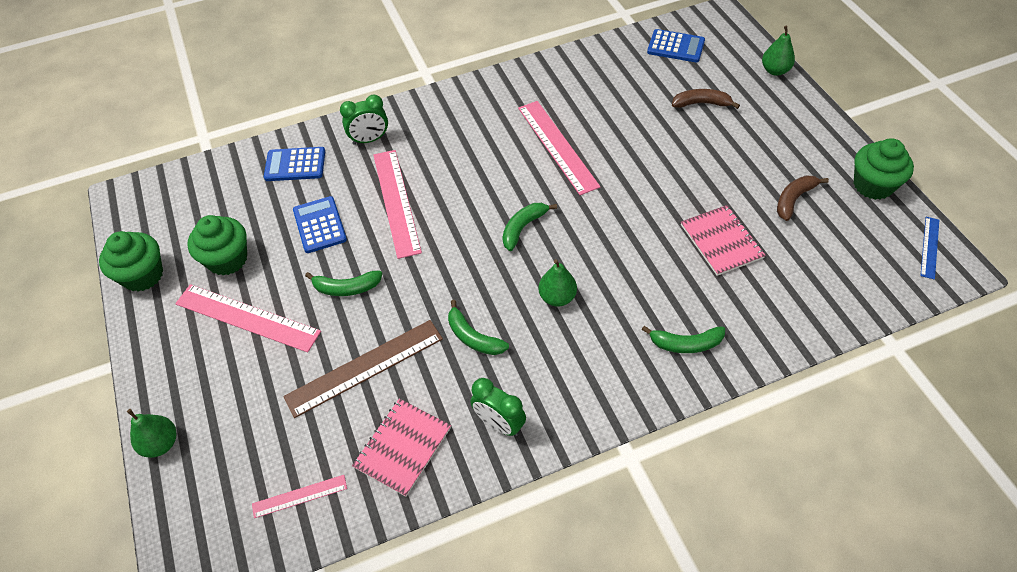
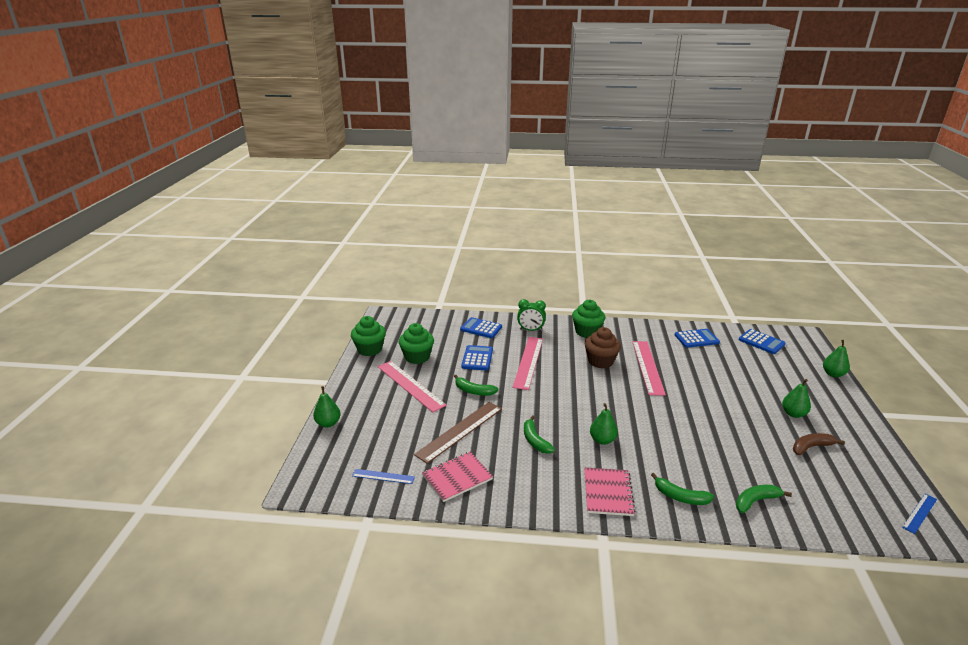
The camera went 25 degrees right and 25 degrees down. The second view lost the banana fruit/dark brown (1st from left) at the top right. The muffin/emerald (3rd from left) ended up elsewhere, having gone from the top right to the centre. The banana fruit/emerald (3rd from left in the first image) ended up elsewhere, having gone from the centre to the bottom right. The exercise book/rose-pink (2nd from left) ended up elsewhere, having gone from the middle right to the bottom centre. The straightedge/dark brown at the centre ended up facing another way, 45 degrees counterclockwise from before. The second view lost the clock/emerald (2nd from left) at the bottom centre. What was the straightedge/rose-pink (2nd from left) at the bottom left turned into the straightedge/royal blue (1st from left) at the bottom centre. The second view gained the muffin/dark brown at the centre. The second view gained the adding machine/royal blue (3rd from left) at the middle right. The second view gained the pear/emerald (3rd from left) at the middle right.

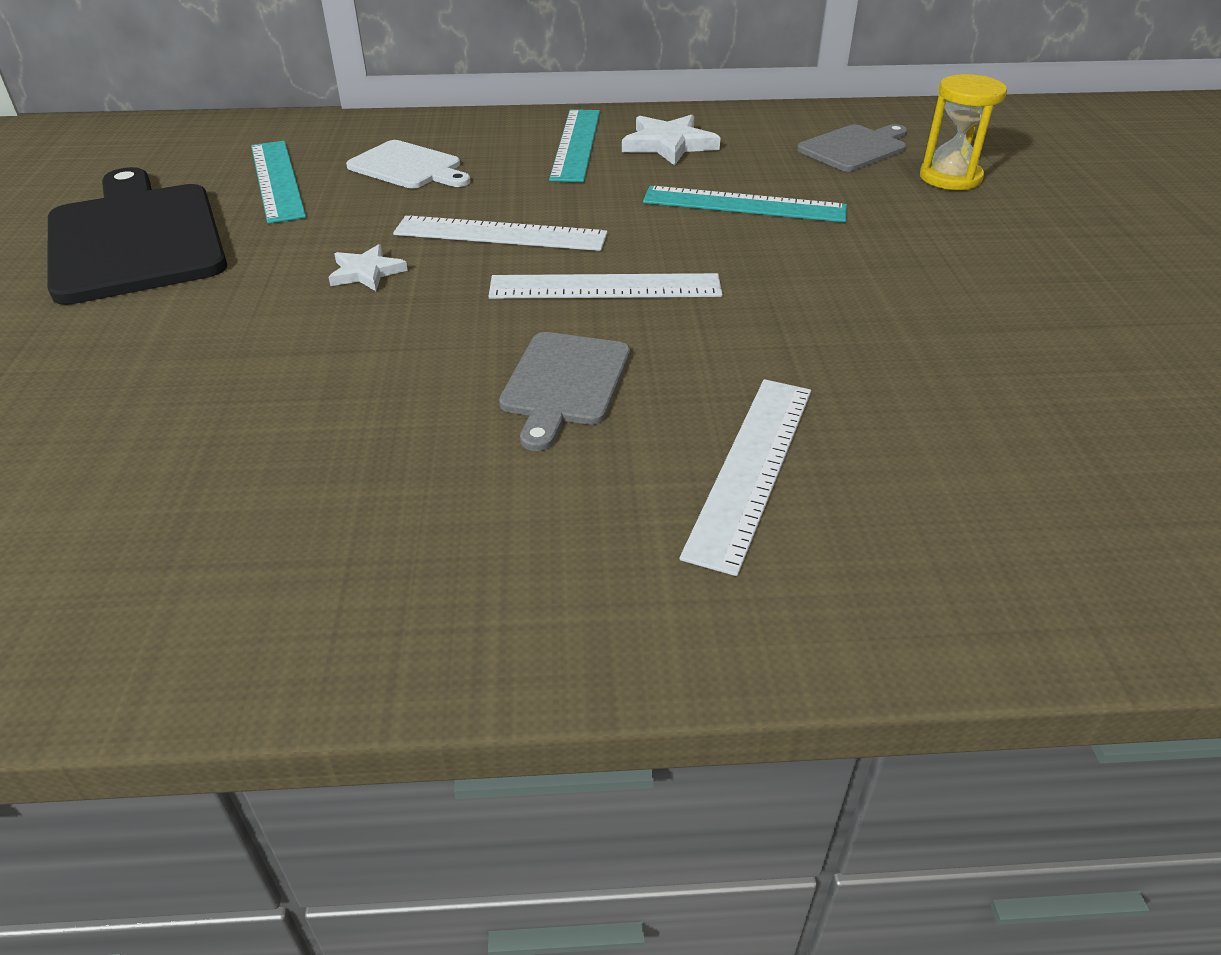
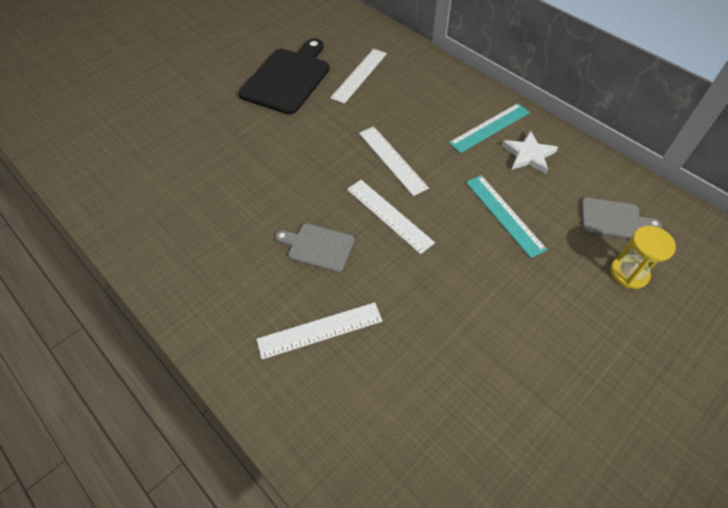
The camera went 50 degrees right and 15 degrees up. The second view lost the chopping board/white at the top centre. What was the straightedge/teal (1st from left) at the top left turned into the straightedge/white (2nd from left) at the top centre. The second view lost the five-pointed star/white (1st from left) at the top left. The chopping board/grey (1st from left) at the centre ended up facing another way, 45 degrees clockwise from before.

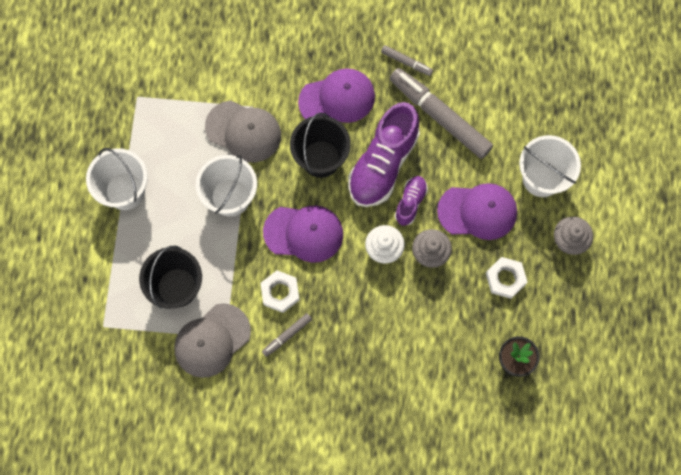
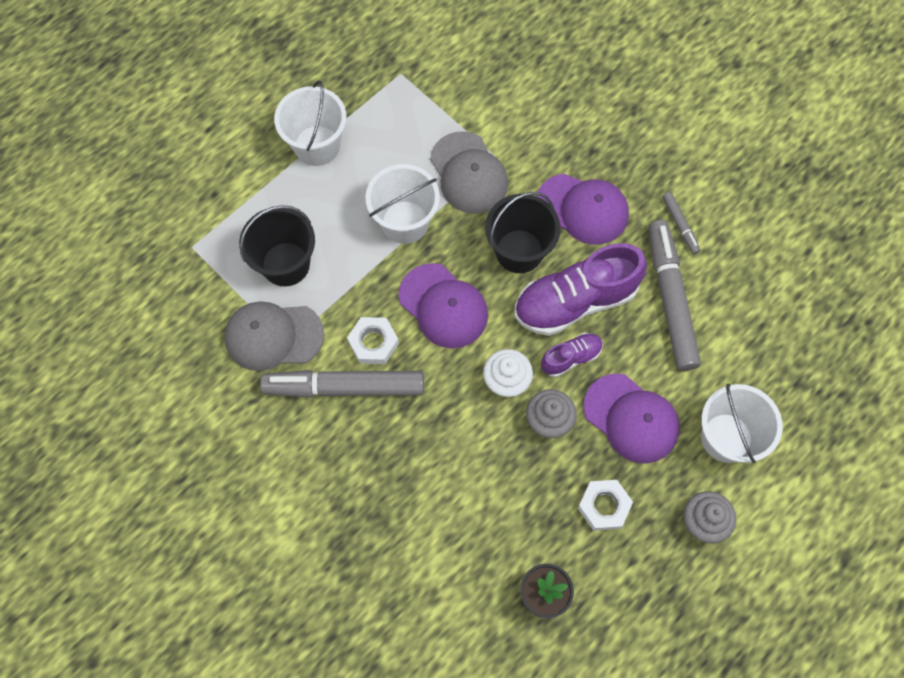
The camera went 40 degrees right and 5 degrees down. The size of the marker/grey (1st from left) at the bottom centre changed by a factor of 2.20.

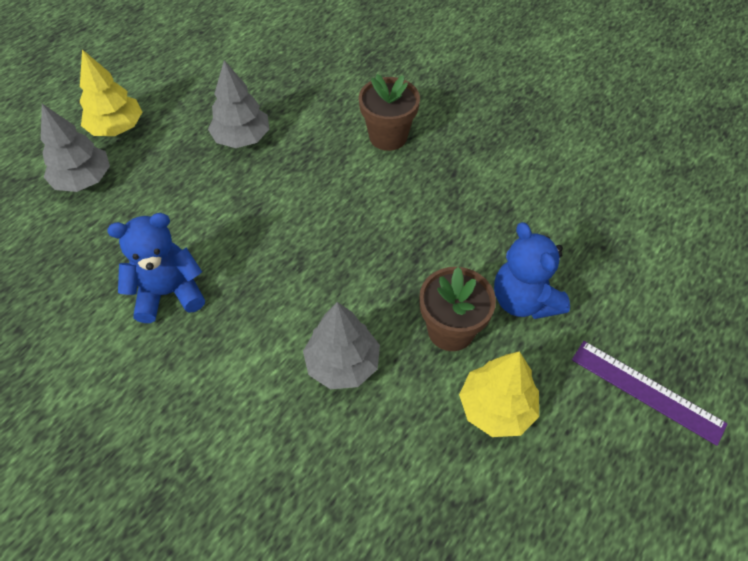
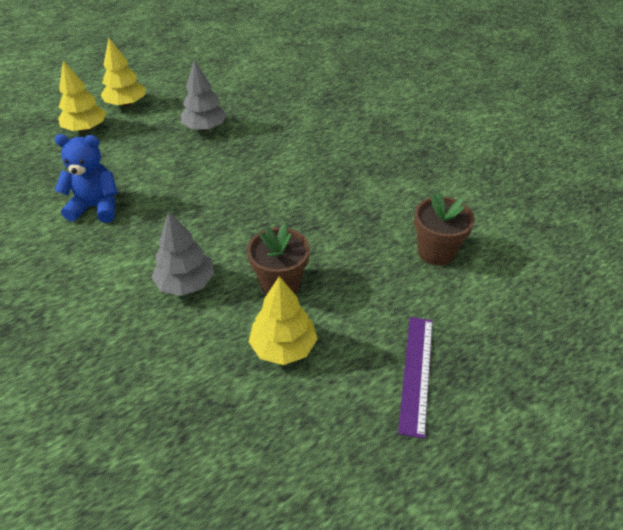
The camera went 20 degrees right and 10 degrees down. The potted plant/dark brown (1st from left in the first image) ended up elsewhere, having gone from the top centre to the middle right. What was the tree/grey (1st from left) at the top left turned into the tree/bright yellow (1st from left) at the top left. The second view lost the teddy/royal blue (2nd from left) at the middle right. The straightedge/violet at the bottom right ended up facing another way, 45 degrees clockwise from before.

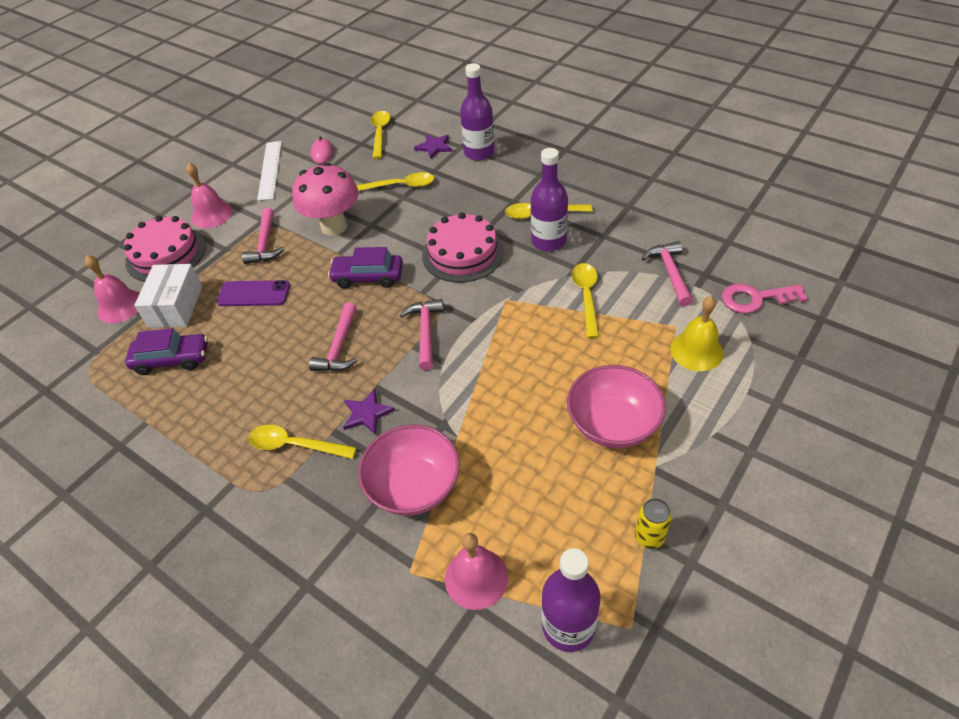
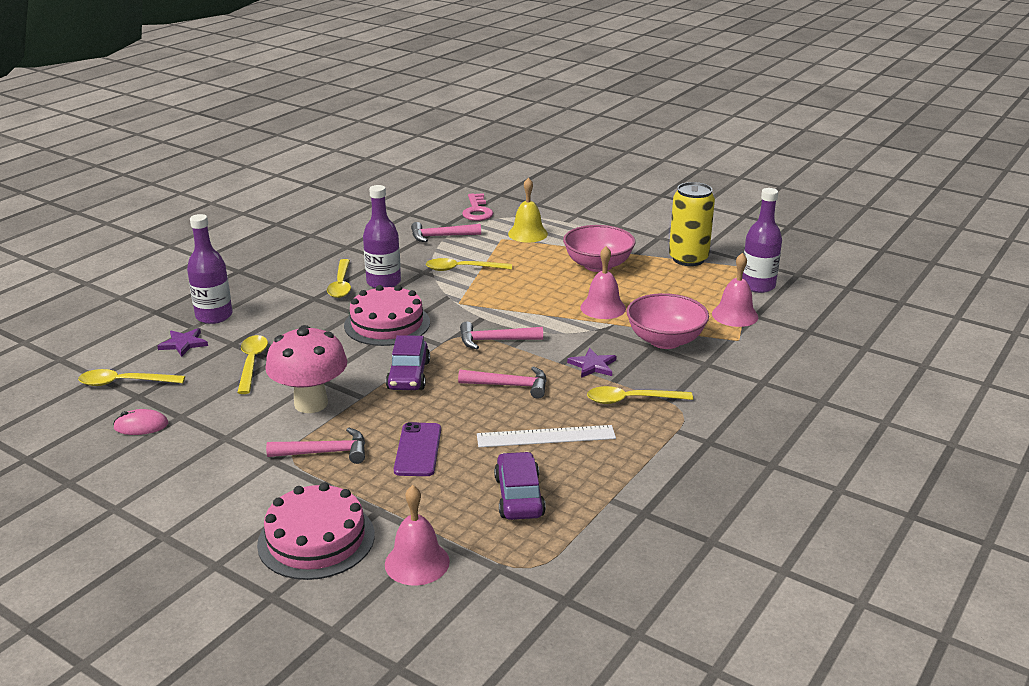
The camera went 95 degrees left and 20 degrees down. The straightedge/white ended up elsewhere, having gone from the top left to the centre. The bell/rose-pink (2nd from left) ended up elsewhere, having gone from the top left to the centre. The second view lost the package/white at the middle left. The tablespoon/bright yellow (1st from left in the first image) at the middle left ended up facing another way, 75 degrees clockwise from before. The size of the tin/bright yellow at the bottom right changed by a factor of 1.99.

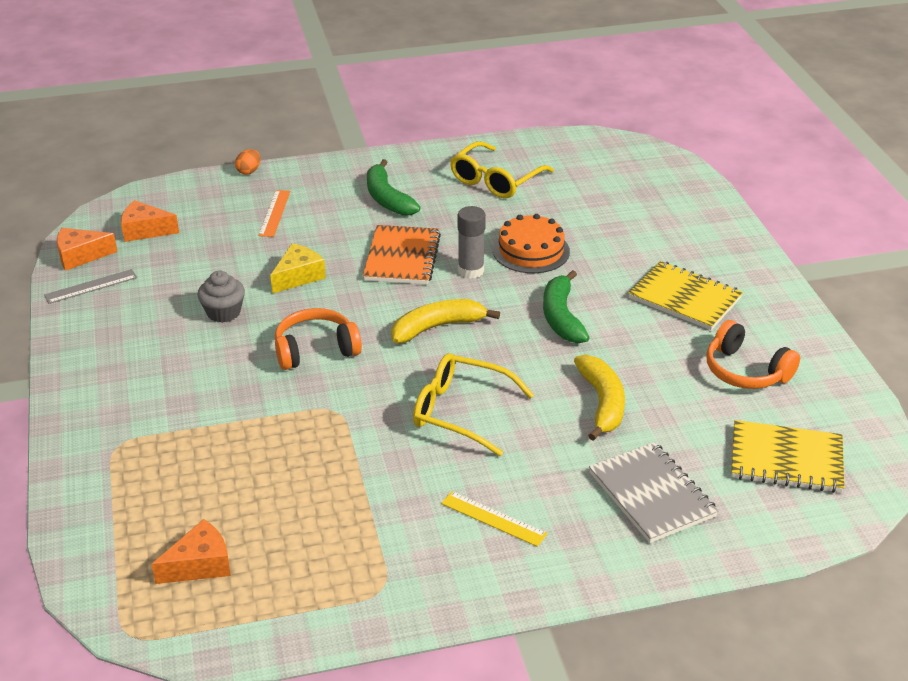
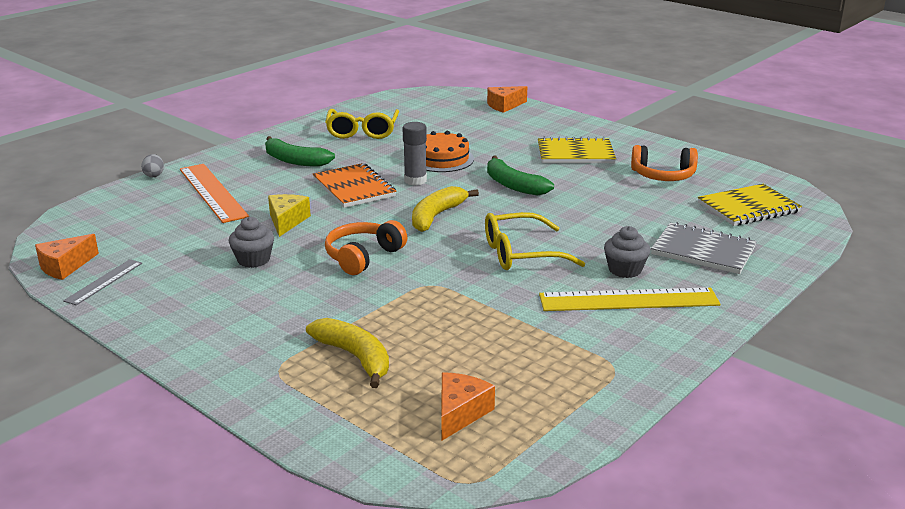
The camera went 35 degrees left and 10 degrees down. What was the egg/orange-coloured at the top left turned into the egg/grey at the top left. The size of the straightedge/orange-coloured at the top left changed by a factor of 1.85. The cheese wedge/orange-coloured (2nd from left in the first image) ended up elsewhere, having gone from the top left to the top centre. The banana fruit/bright yellow (2nd from left in the first image) ended up elsewhere, having gone from the centre to the bottom centre. The size of the straightedge/bright yellow at the bottom centre changed by a factor of 1.85. The second view gained the muffin/grey (2nd from left) at the middle right.

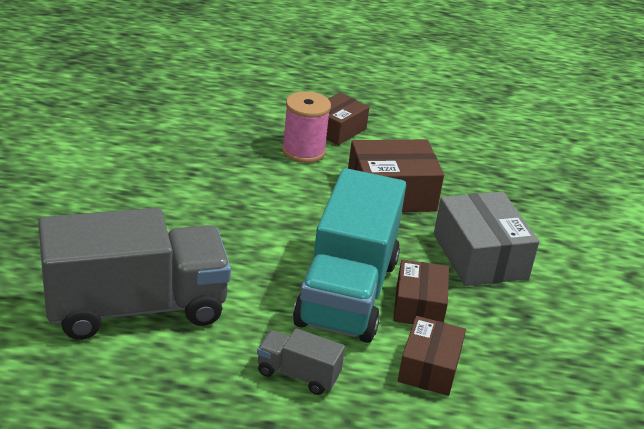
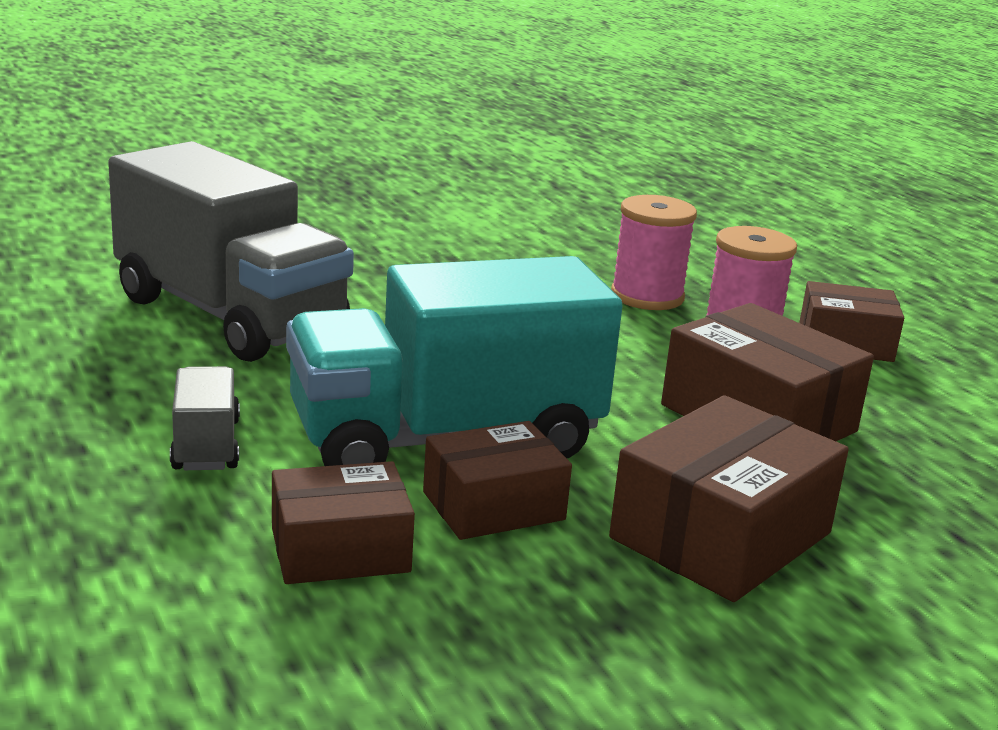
The camera went 60 degrees right and 10 degrees down. What was the package/grey at the middle right turned into the package/dark brown (3rd from left) at the bottom right. The second view gained the bobbin/rose-pink (1st from left) at the centre.

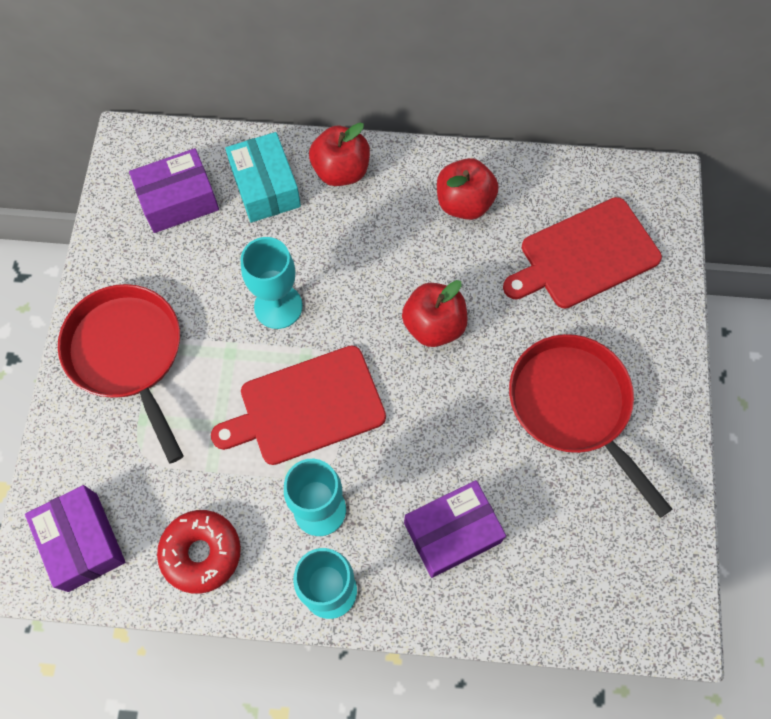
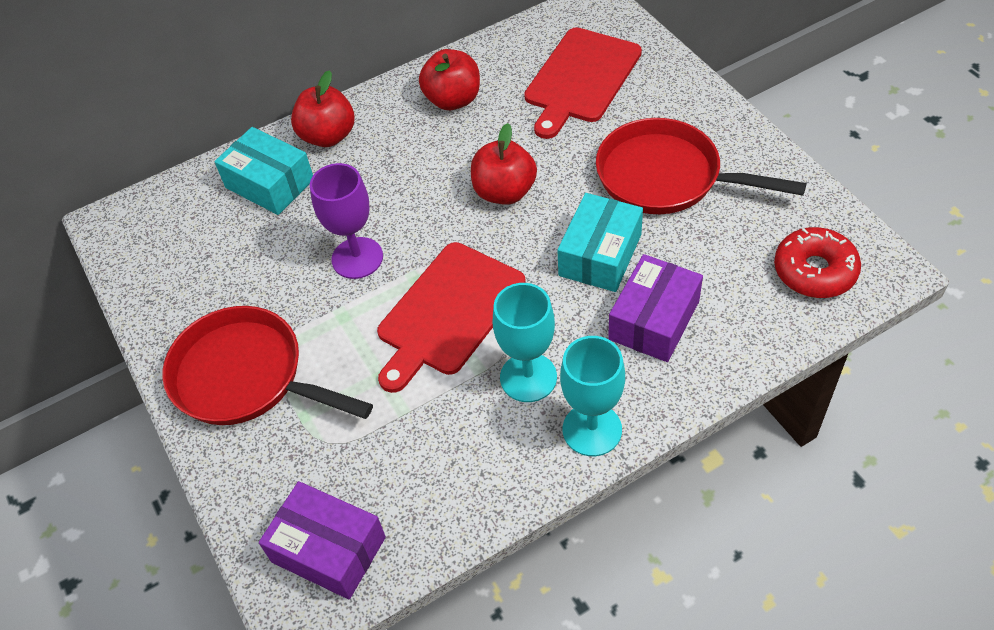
The camera went 30 degrees left and 15 degrees down. The second view lost the package/violet (2nd from left) at the top left. What was the wine glass/teal (1st from left) at the centre turned into the wine glass/violet at the centre. The donut/scarlet ended up elsewhere, having gone from the bottom left to the middle right. The second view gained the package/teal (2nd from left) at the centre.

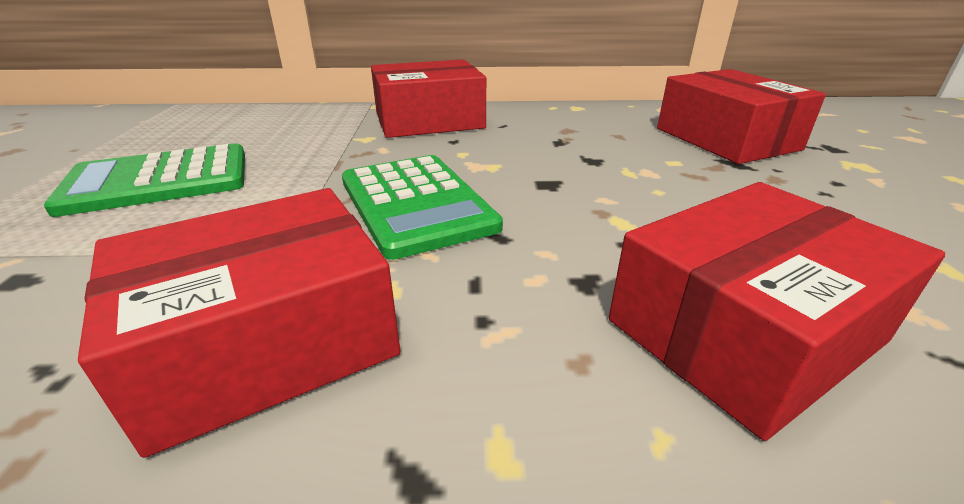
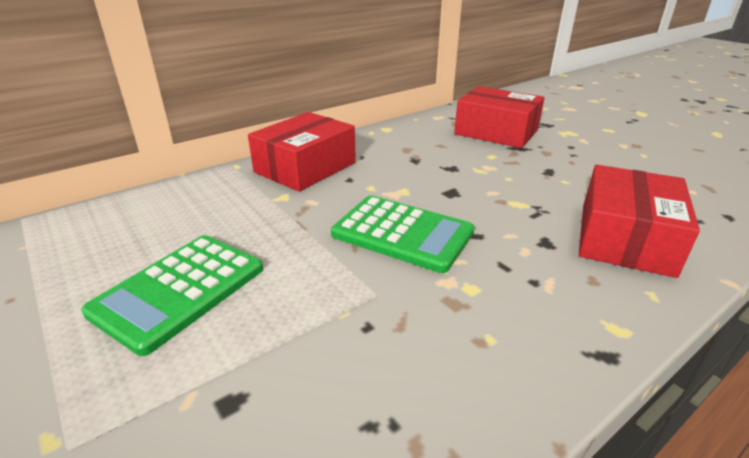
The camera went 35 degrees left and 0 degrees up. The second view lost the package/scarlet (1st from left) at the middle left.

